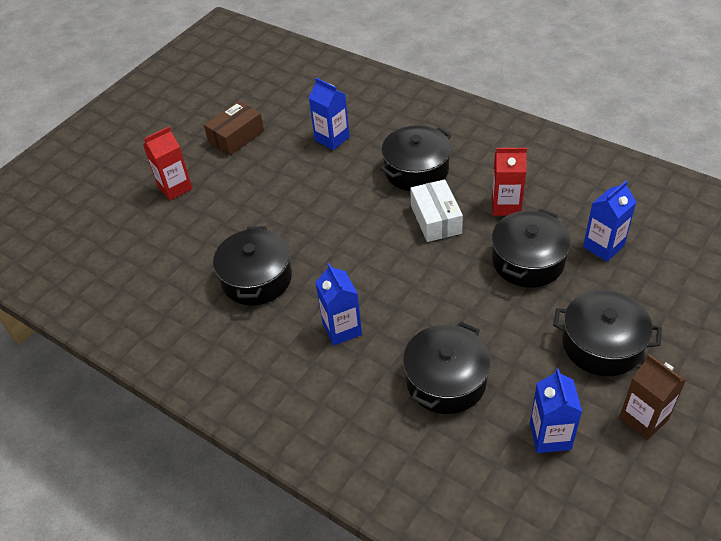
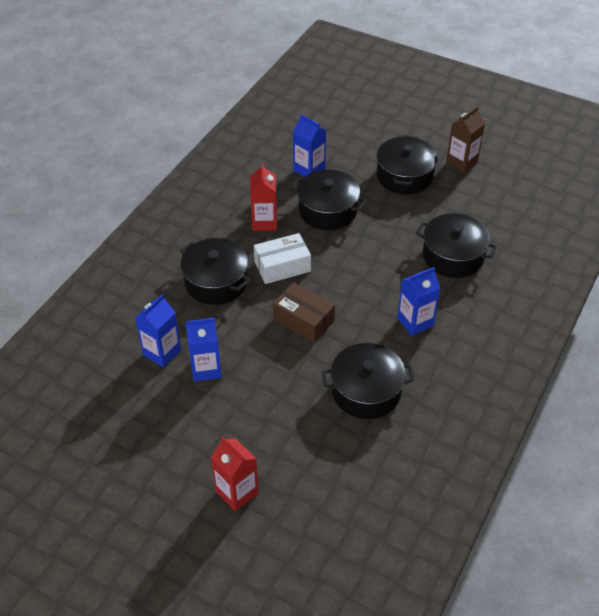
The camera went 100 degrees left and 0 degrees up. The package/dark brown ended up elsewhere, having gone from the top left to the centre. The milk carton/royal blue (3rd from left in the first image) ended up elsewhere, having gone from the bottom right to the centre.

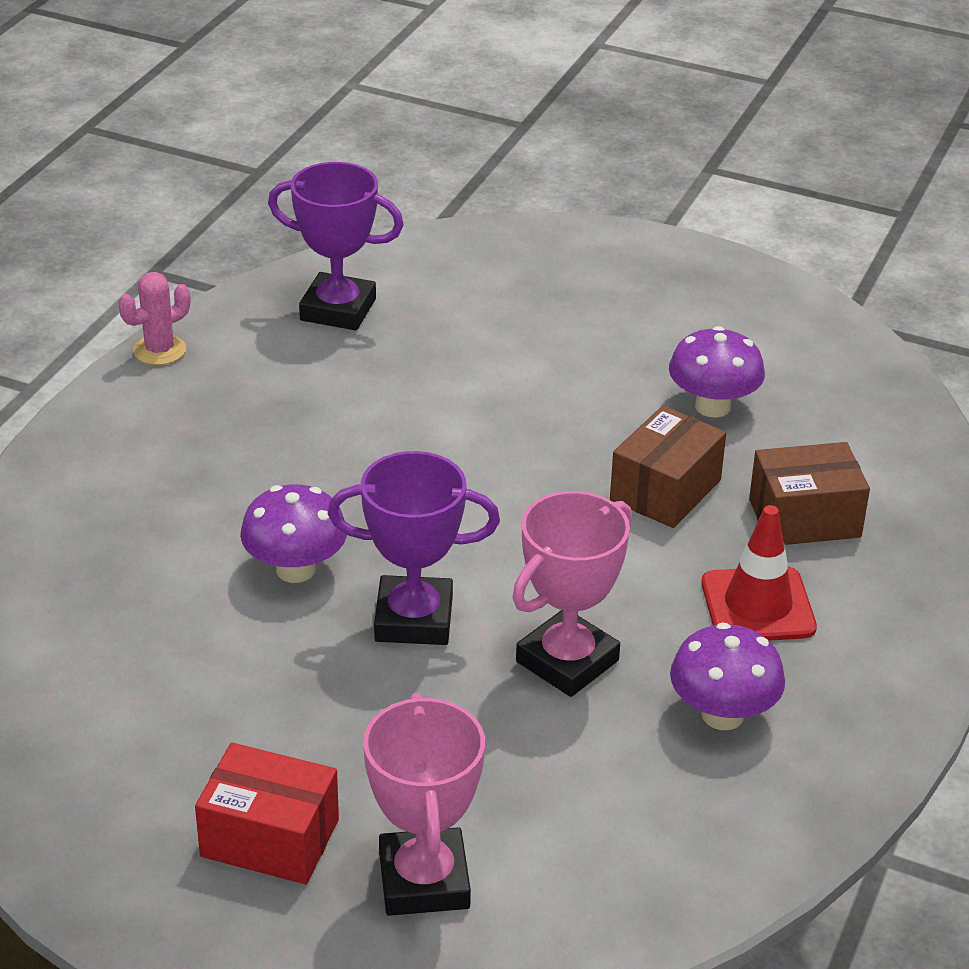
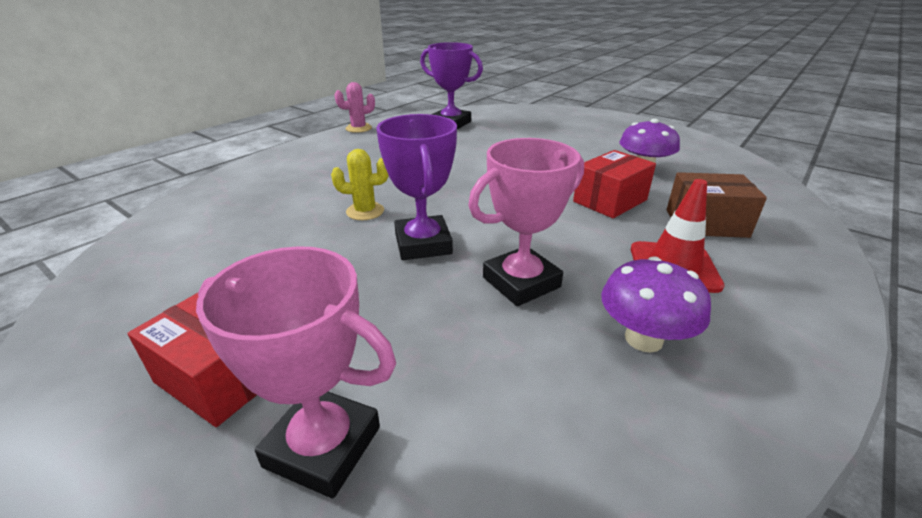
The camera went 15 degrees right and 5 degrees down. What was the package/dark brown (1st from left) at the middle right turned into the package/scarlet (2nd from left) at the centre. The trophy/violet (2nd from left in the first image) at the centre ended up facing another way, 60 degrees clockwise from before. Where the fungus/violet (1st from left) stood at the middle left, the prickly plant/bright yellow came to stand at the centre. The trophy/rose-pink (1st from left) at the bottom centre ended up facing another way, 75 degrees counterclockwise from before.

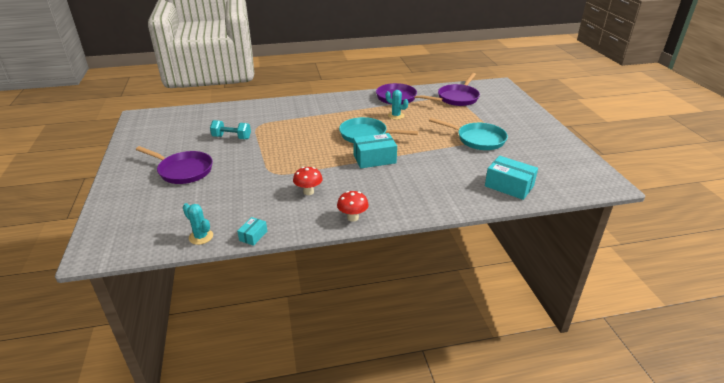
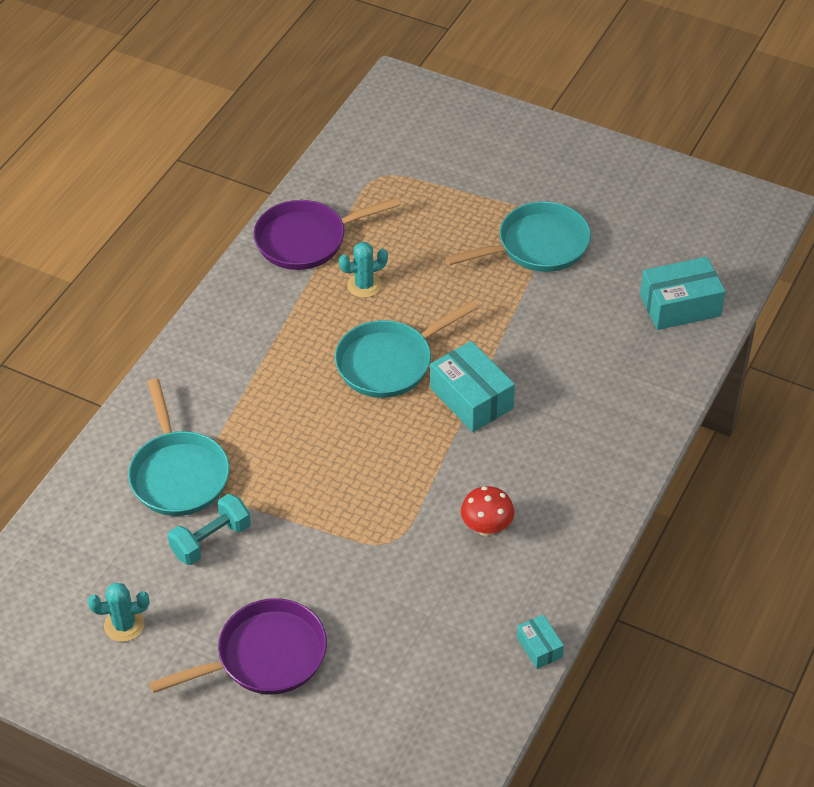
The camera went 50 degrees left and 15 degrees up. The second view lost the pan/violet (3rd from left) at the top centre. The package/teal (2nd from left in the first image) at the centre ended up facing another way, 60 degrees counterclockwise from before. The second view lost the fungus/scarlet (2nd from left) at the centre. The prickly plant/teal (1st from left) ended up elsewhere, having gone from the middle left to the bottom left. The second view gained the pan/teal (1st from left) at the middle left.

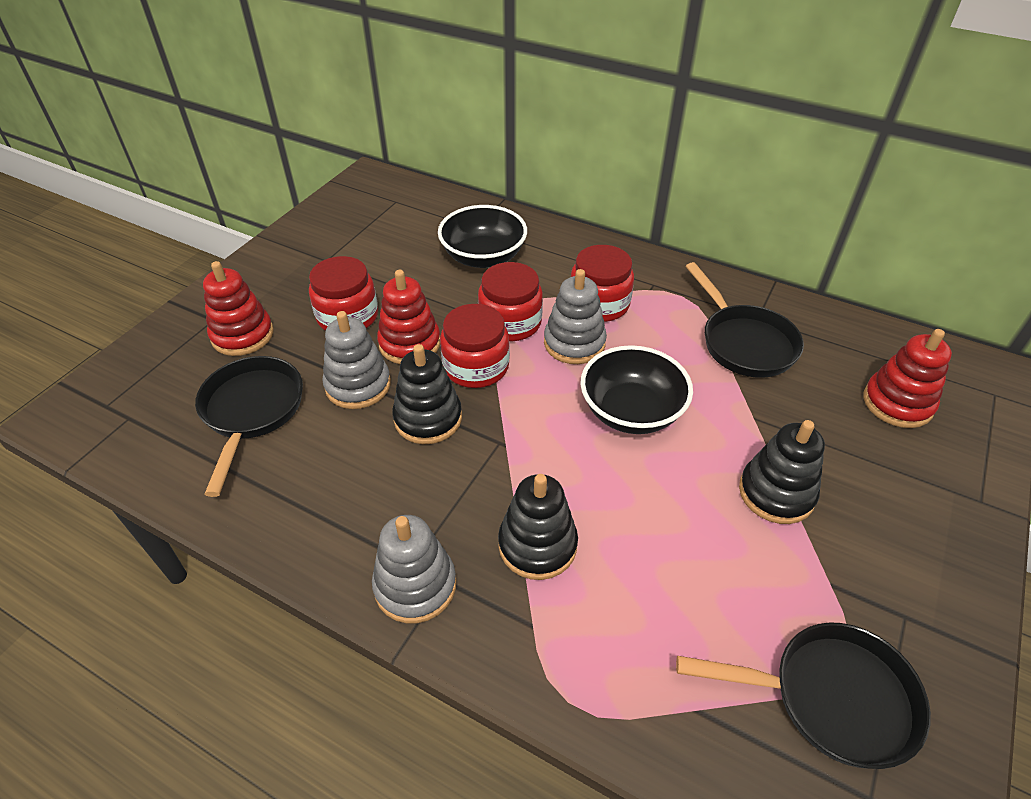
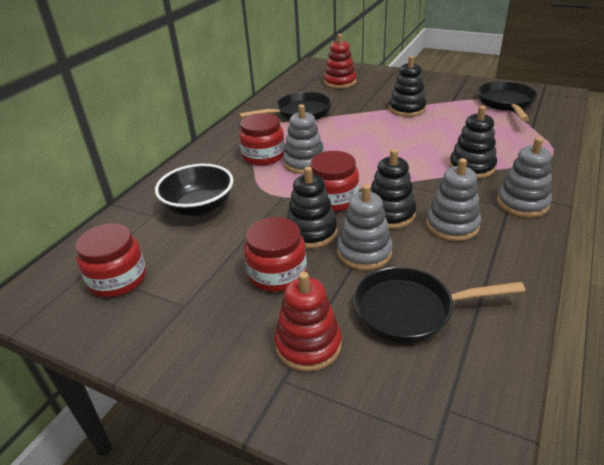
The camera went 90 degrees left and 10 degrees down. The jar/scarlet (3rd from left in the first image) ended up elsewhere, having gone from the centre to the middle left. What was the ring stacker/scarlet (2nd from left) at the centre turned into the ring stacker/jet-black (1st from left) at the centre. The second view lost the deep dish/jet-black (2nd from left) at the centre. The second view gained the ring stacker/grey (3rd from left) at the middle right.

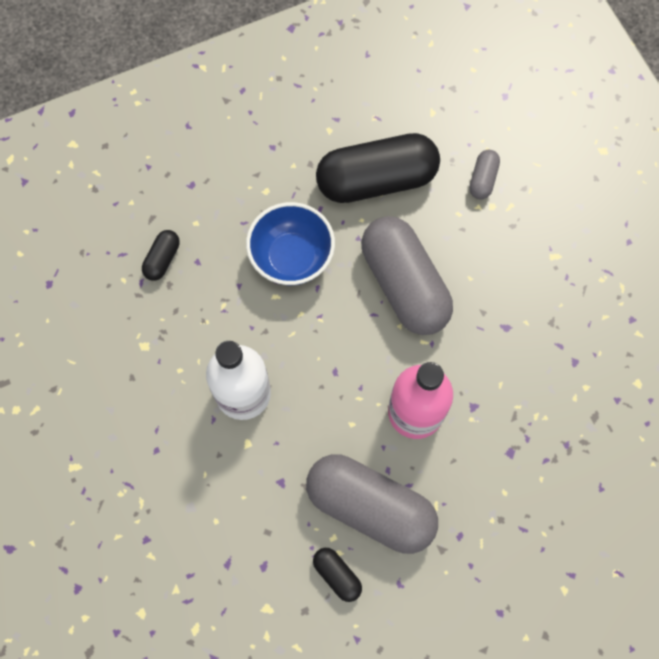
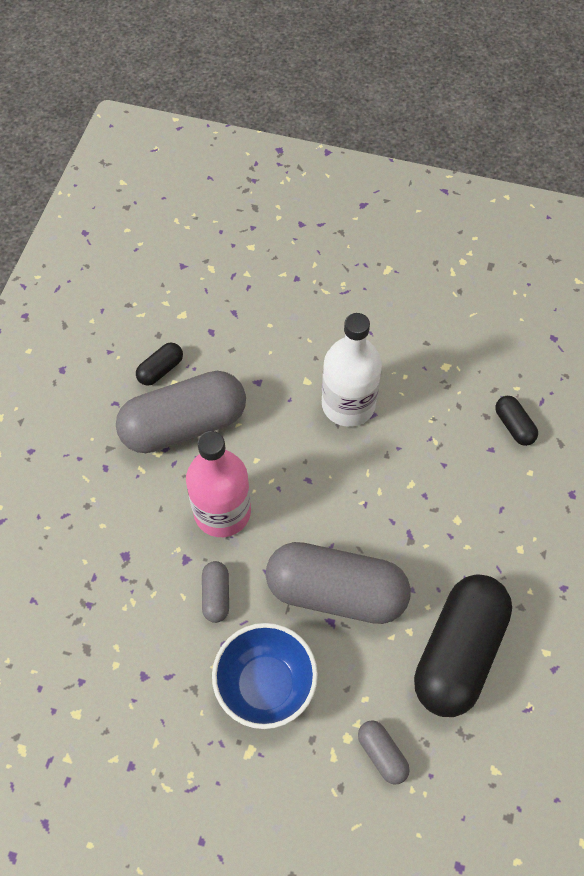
The camera went 130 degrees right and 10 degrees down. The deep dish/royal blue ended up elsewhere, having gone from the centre to the bottom centre. The pill/jet-black (2nd from left in the first image) at the bottom centre ended up facing another way, 45 degrees counterclockwise from before. The second view gained the pill/grey (2nd from left) at the bottom centre.

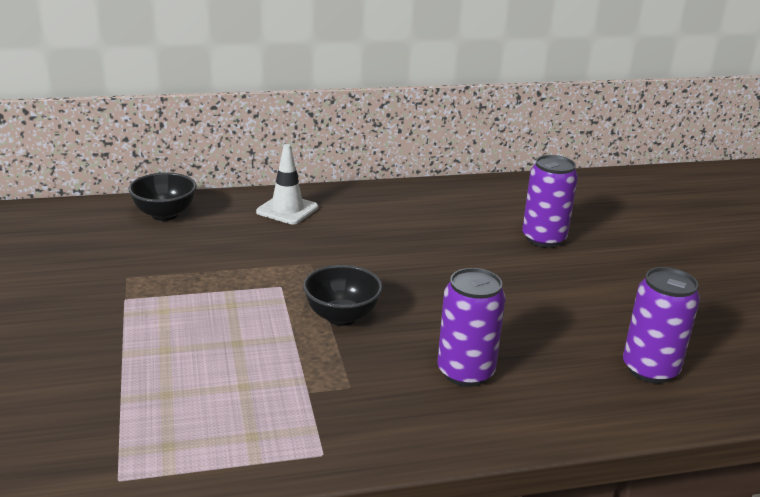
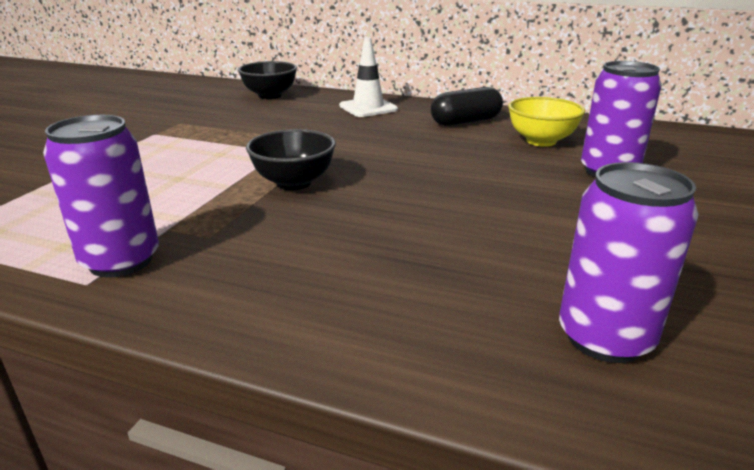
The camera went 35 degrees right and 0 degrees up. The tin/violet (1st from left) ended up elsewhere, having gone from the centre to the middle left. The second view gained the pill/jet-black at the top centre. The second view gained the deep dish/bright yellow at the top right.

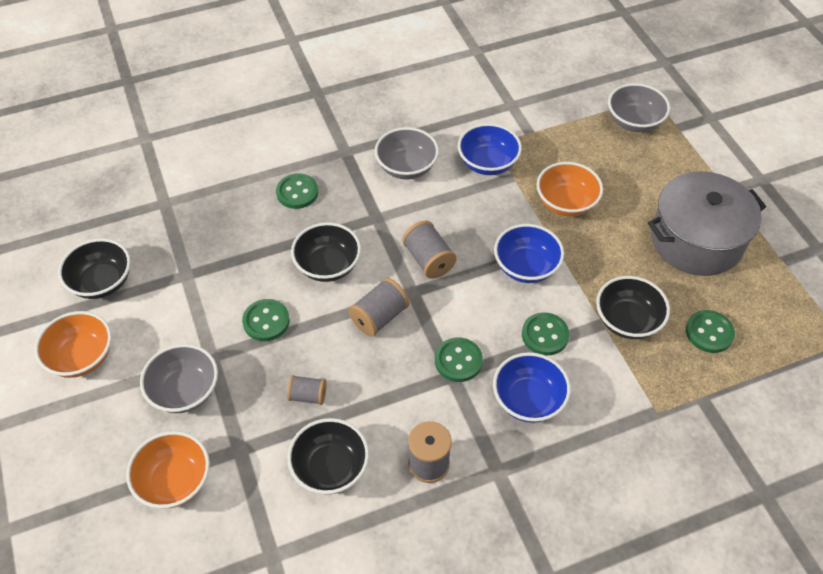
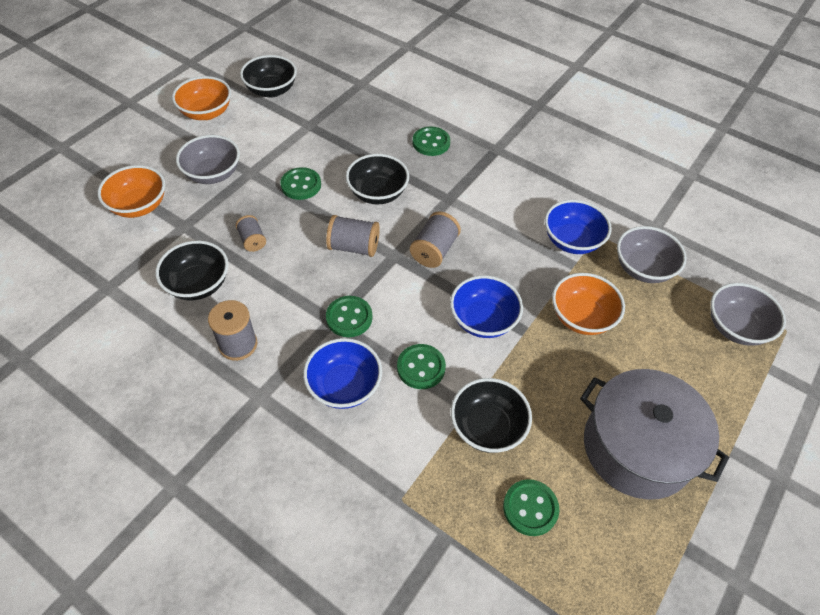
The camera went 55 degrees right and 0 degrees up. The deep dish/grey (2nd from left) ended up elsewhere, having gone from the top centre to the middle right.

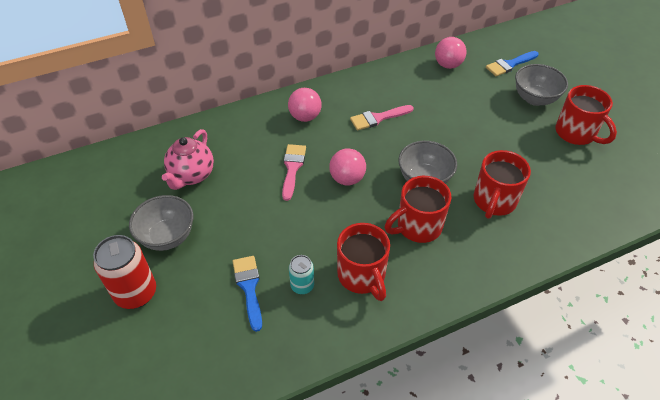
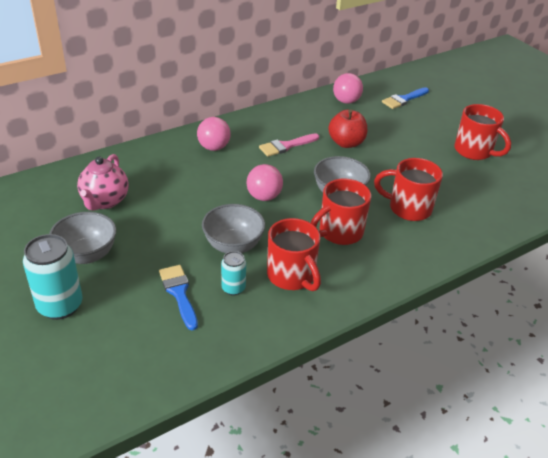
The camera went 10 degrees left and 10 degrees down. The deep dish/grey (3rd from left in the first image) ended up elsewhere, having gone from the top right to the centre. The second view lost the paint brush/rose-pink (1st from left) at the centre. The coffee mug/scarlet (3rd from left) at the middle right ended up facing another way, 90 degrees clockwise from before. What was the tin/scarlet at the bottom left turned into the tin/teal (1st from left) at the middle left. The second view gained the apple fruit/scarlet at the top centre.

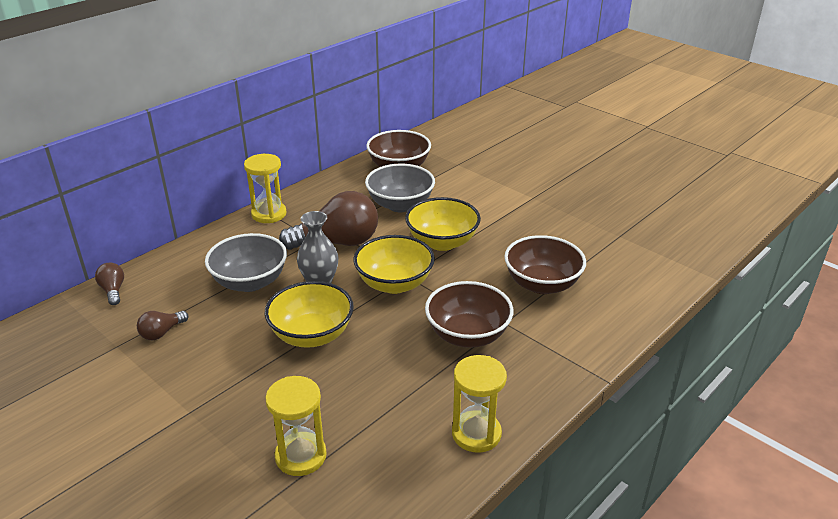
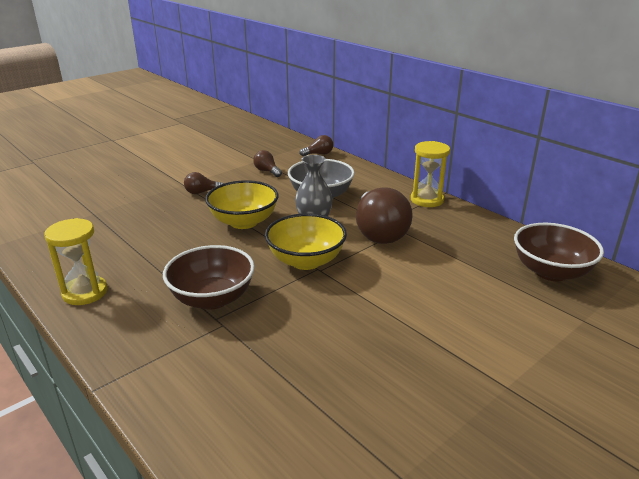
The camera went 95 degrees right and 5 degrees down. The second view lost the deep dish/grey (2nd from left) at the centre. The second view lost the deep dish/bright yellow (3rd from left) at the centre. The second view lost the deep dish/dark brown (3rd from left) at the centre. The second view lost the hourglass/bright yellow (2nd from left) at the bottom centre. The second view gained the bulb/dark brown (1st from left) at the middle left.

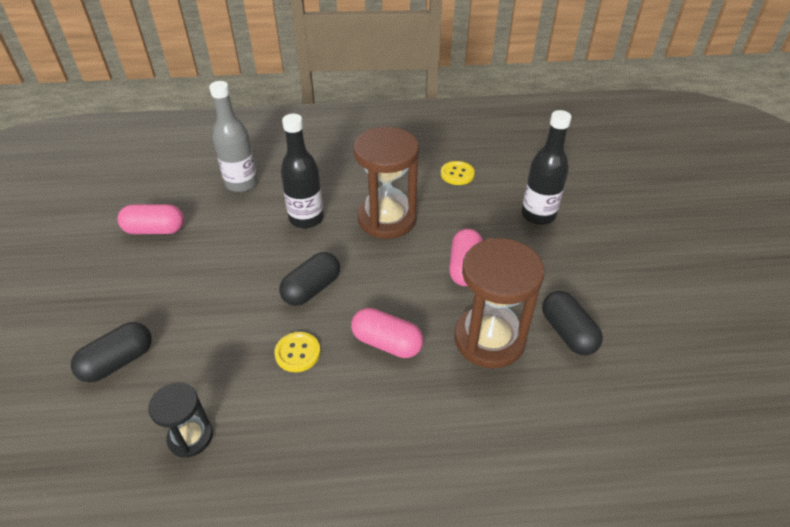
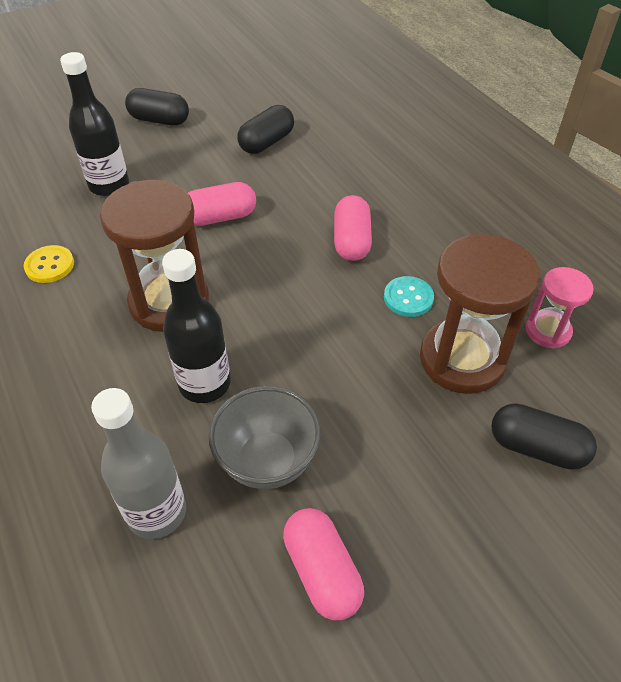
The camera went 115 degrees left and 5 degrees up. The hourglass/dark brown (2nd from left) ended up elsewhere, having gone from the centre to the middle right. The pill/jet-black (2nd from left in the first image) ended up elsewhere, having gone from the centre to the top left. What was the sewing button/bright yellow (1st from left) at the bottom centre turned into the sewing button/teal at the centre. What was the hourglass/jet-black at the bottom left turned into the hourglass/rose-pink at the middle right. The second view gained the deep dish/grey at the centre.

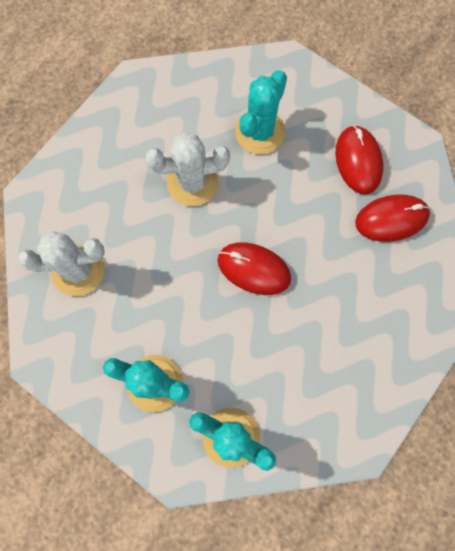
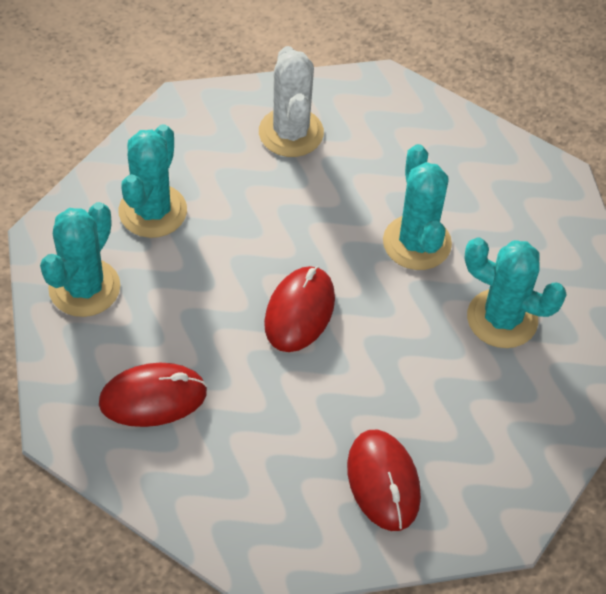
The camera went 85 degrees right and 20 degrees down. The computer mouse/scarlet (2nd from left in the first image) ended up elsewhere, having gone from the top right to the middle left. What was the prickly plant/white (2nd from left) at the top centre turned into the prickly plant/teal (3rd from left) at the middle right.

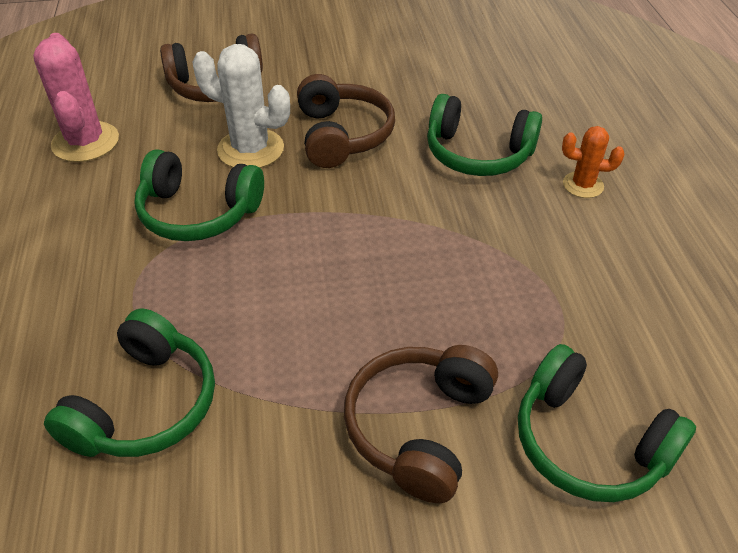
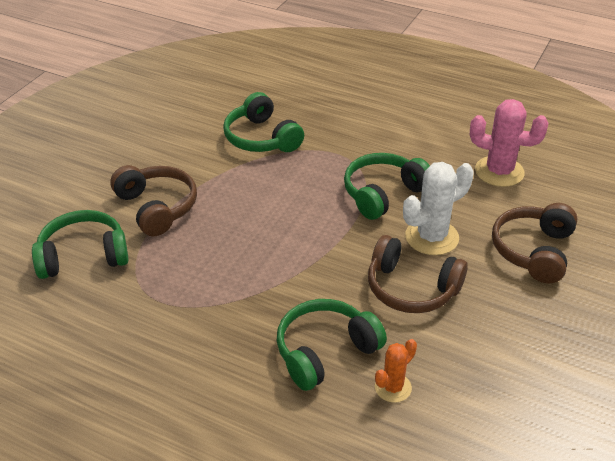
The camera went 125 degrees right and 5 degrees down. The prickly plant/orange-coloured ended up elsewhere, having gone from the top right to the bottom centre.

